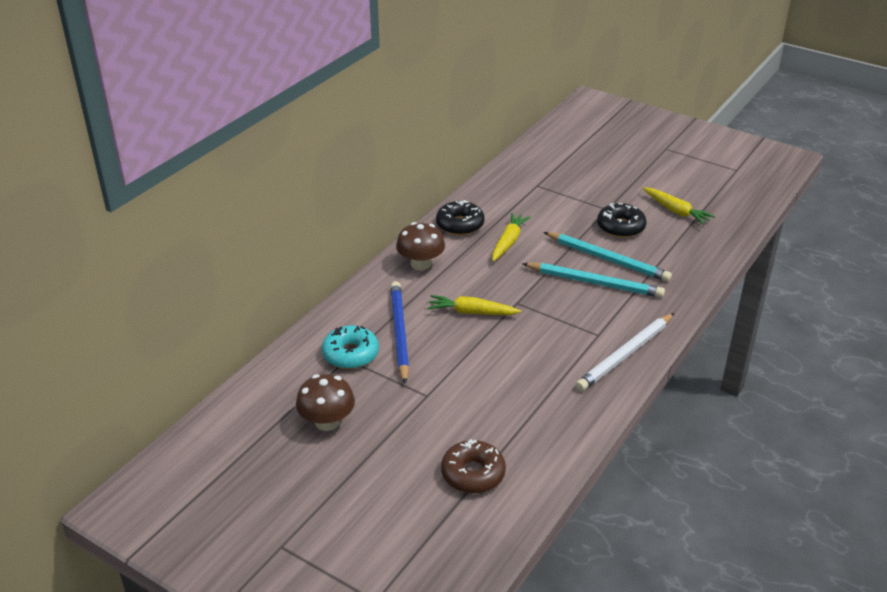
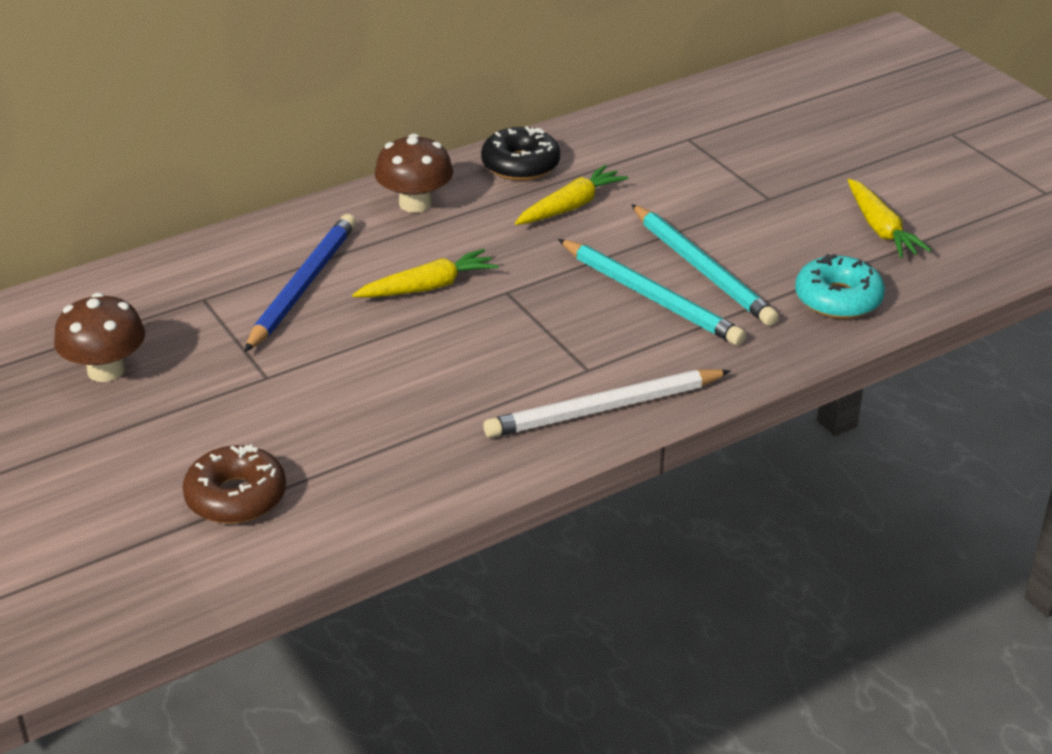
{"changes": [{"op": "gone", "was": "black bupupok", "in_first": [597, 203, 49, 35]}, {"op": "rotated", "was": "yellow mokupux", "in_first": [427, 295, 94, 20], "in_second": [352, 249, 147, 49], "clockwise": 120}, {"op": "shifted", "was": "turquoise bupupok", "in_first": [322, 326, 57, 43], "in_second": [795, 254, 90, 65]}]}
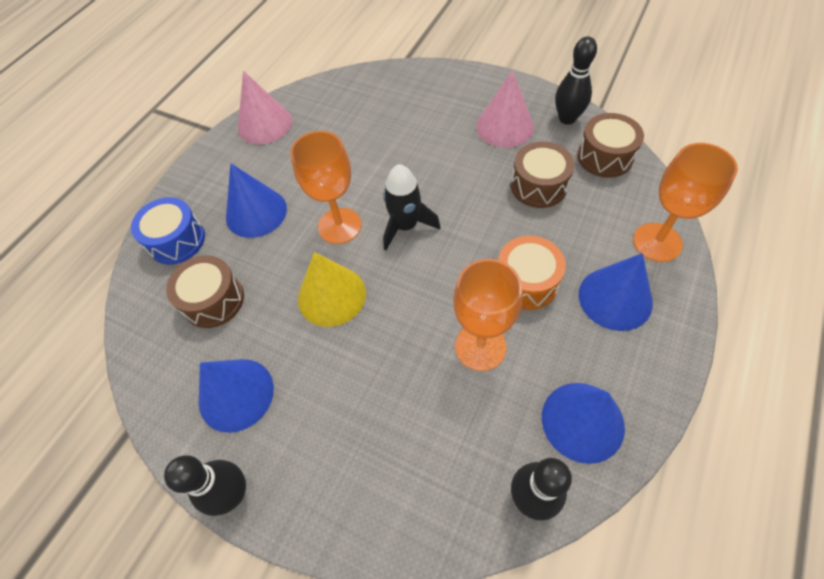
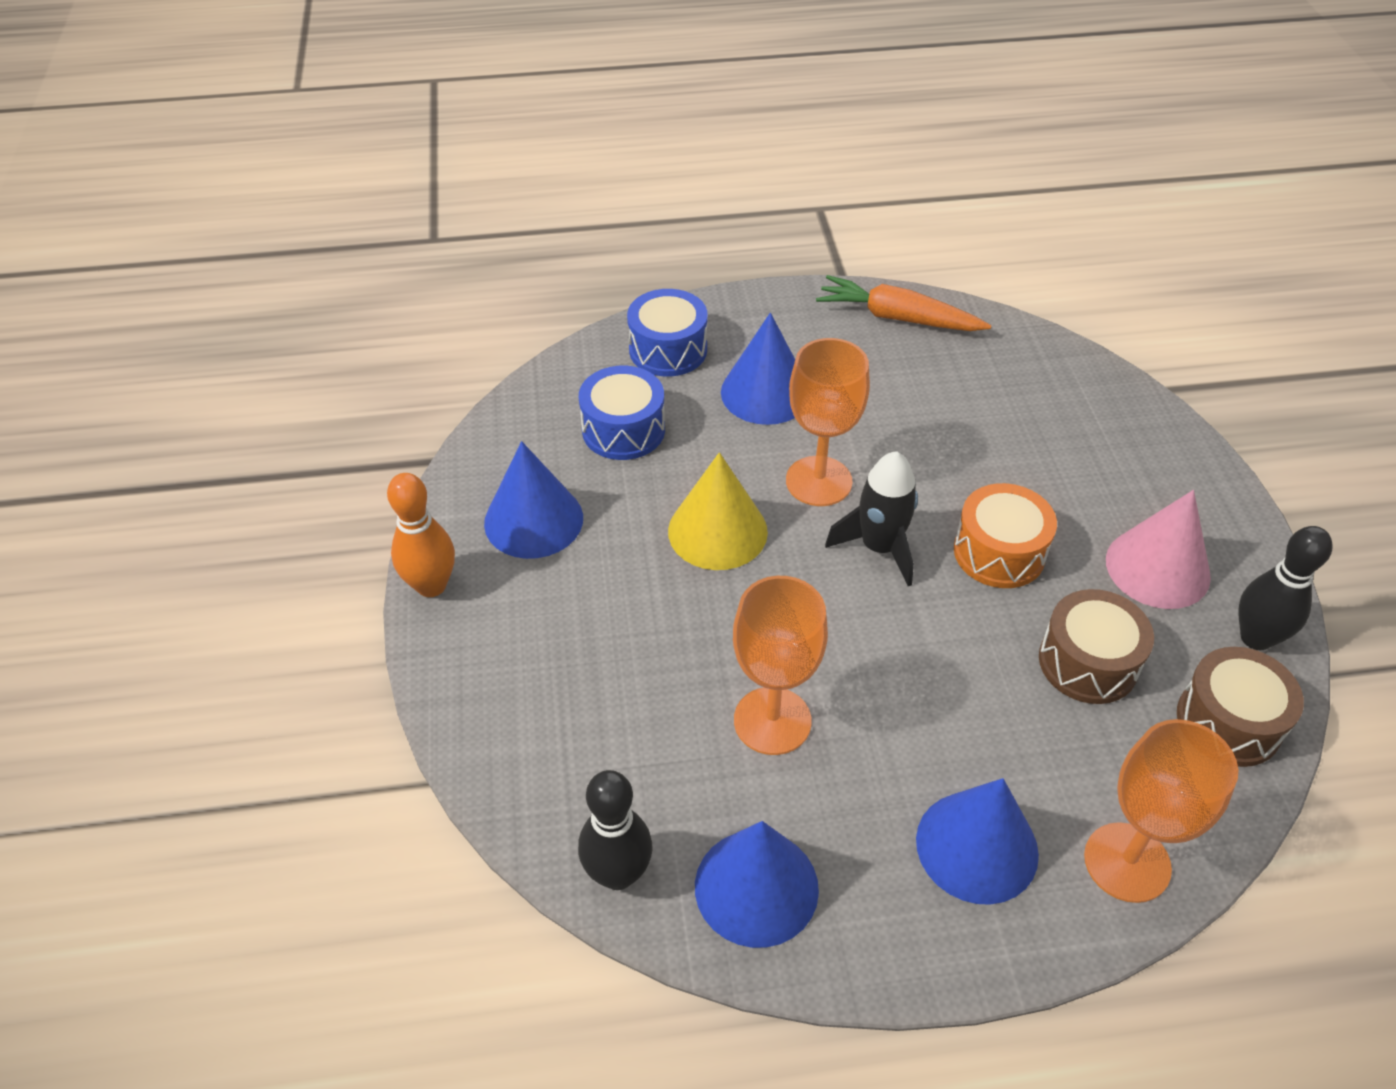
{"changes": [{"op": "swapped", "was": "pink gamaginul", "now": "orange mokupux", "in_first": [238, 71, 54, 73], "in_second": [816, 275, 175, 56]}, {"op": "shifted", "was": "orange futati", "in_first": [498, 236, 68, 74], "in_second": [954, 483, 103, 105]}, {"op": "repainted", "was": "brown futati", "now": "blue futati", "in_first": [166, 255, 78, 73], "in_second": [579, 366, 86, 94]}, {"op": "repainted", "was": "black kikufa", "now": "orange kikufa", "in_first": [164, 455, 82, 61], "in_second": [387, 473, 68, 124]}]}
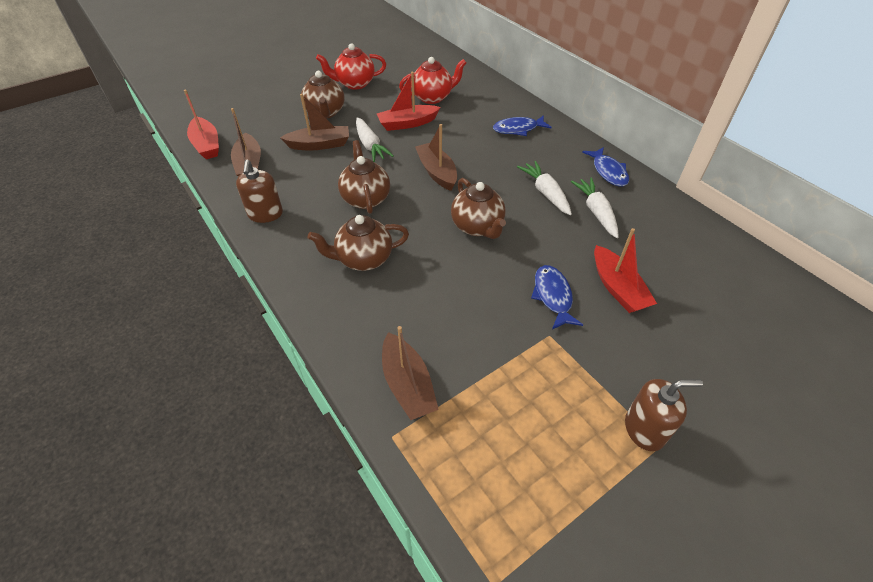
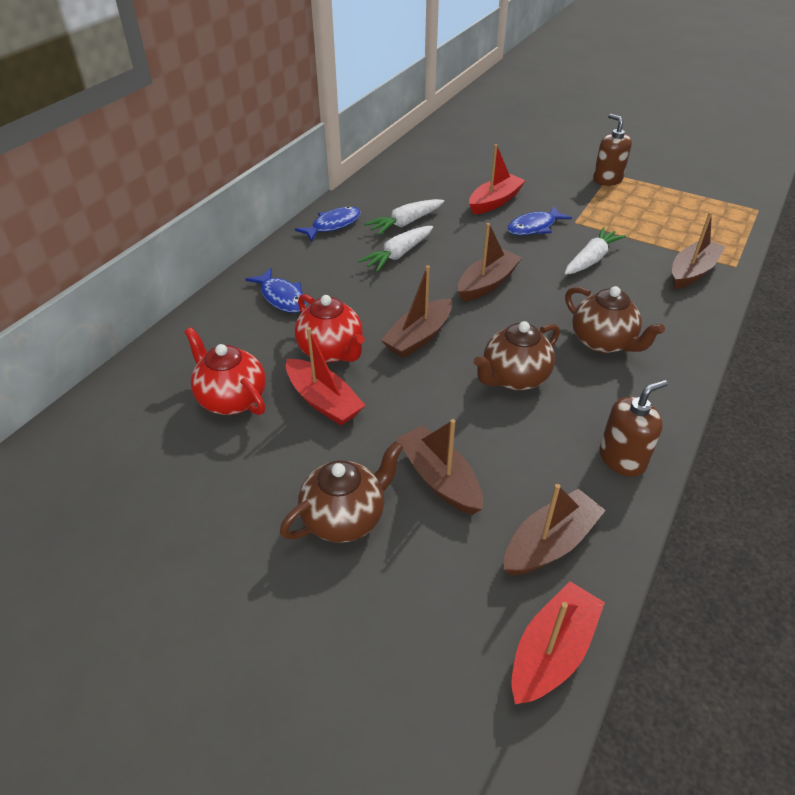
{"changes": [{"op": "shifted", "was": "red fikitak", "in_first": [316, 43, 70, 47], "in_second": [295, 294, 70, 69]}, {"op": "shifted", "was": "white mokupux", "in_first": [356, 117, 37, 45], "in_second": [565, 227, 61, 48]}, {"op": "swapped", "was": "brown fikitak", "now": "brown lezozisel", "in_first": [451, 178, 55, 61], "in_second": [458, 223, 64, 78]}]}
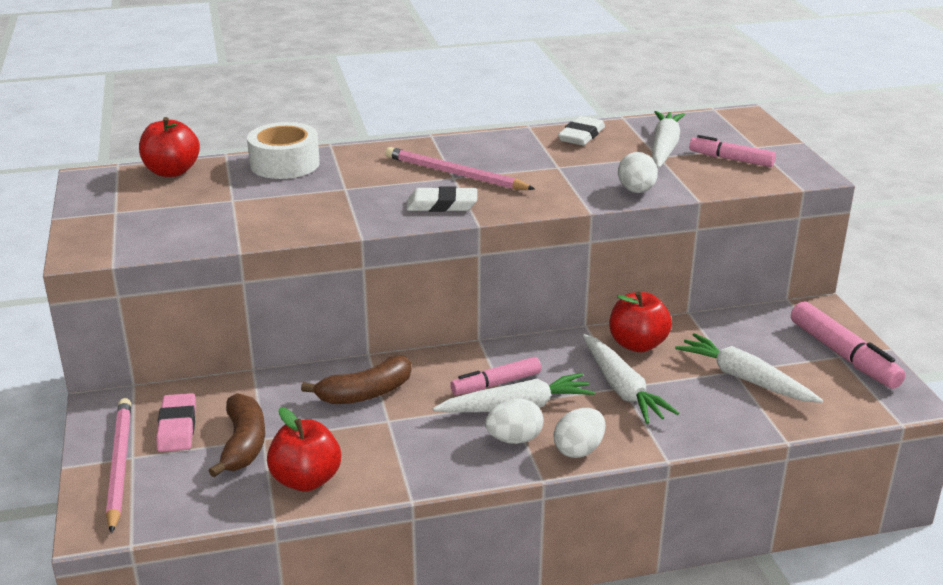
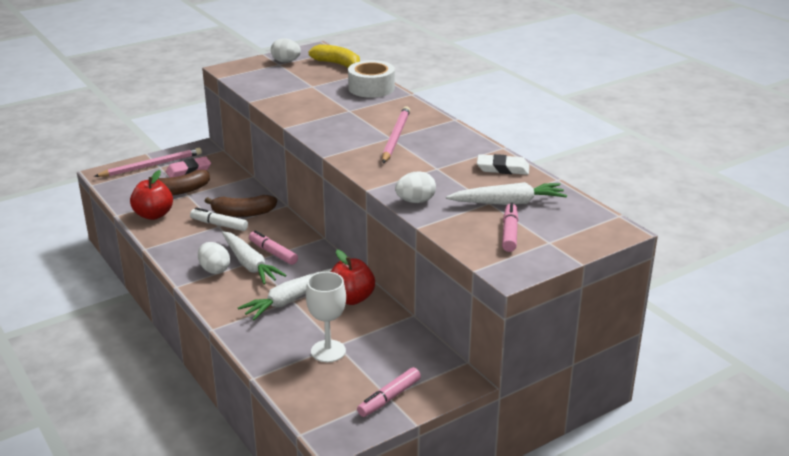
{"changes": [{"op": "swapped", "was": "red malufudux", "now": "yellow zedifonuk", "in_first": [139, 117, 61, 60], "in_second": [309, 44, 51, 24]}, {"op": "gone", "was": "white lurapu", "in_first": [407, 186, 70, 26]}, {"op": "scaled", "was": "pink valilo", "in_first": [791, 301, 115, 88], "in_second": [357, 367, 64, 50], "ratio": 0.66}, {"op": "swapped", "was": "white mokupux", "now": "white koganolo", "in_first": [675, 333, 148, 70], "in_second": [306, 272, 40, 90]}, {"op": "rotated", "was": "brown zedifonuk", "in_first": [301, 356, 111, 48], "in_second": [205, 195, 72, 22], "clockwise": -45}, {"op": "shifted", "was": "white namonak", "in_first": [553, 408, 52, 50], "in_second": [271, 38, 30, 24]}, {"op": "new", "now": "white valilo", "in_second": [190, 207, 58, 24]}]}
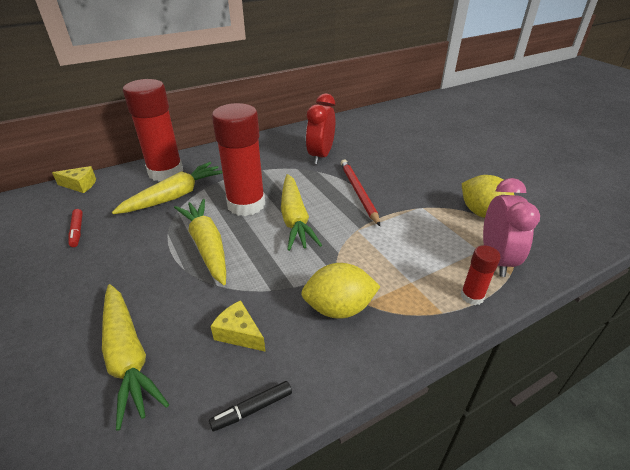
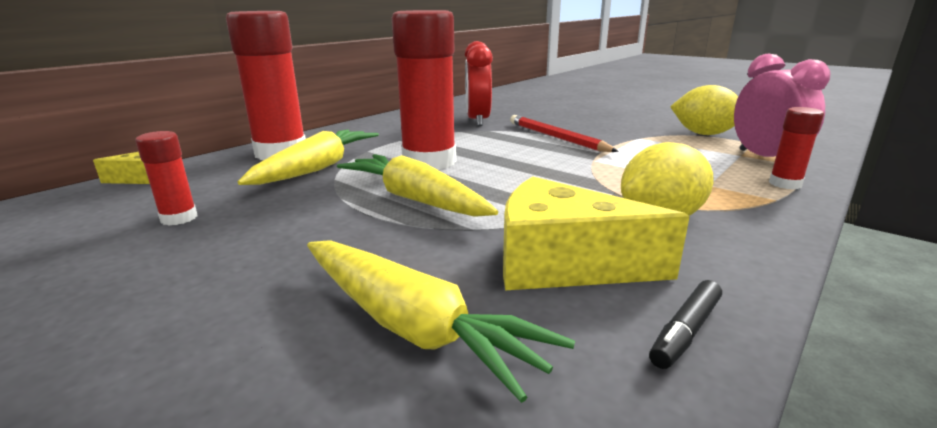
{"changes": [{"op": "gone", "was": "yellow mokupux", "in_first": [281, 174, 41, 77]}, {"op": "swapped", "was": "red valilo", "now": "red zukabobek", "in_first": [68, 209, 15, 38], "in_second": [135, 131, 63, 95]}, {"op": "scaled", "was": "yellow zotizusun", "in_first": [210, 300, 56, 52], "in_second": [503, 177, 187, 113], "ratio": 1.87}]}
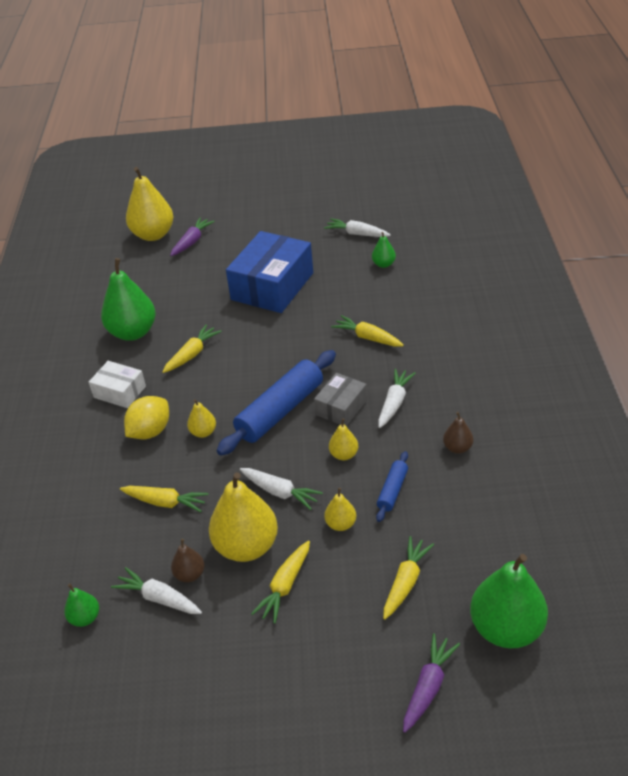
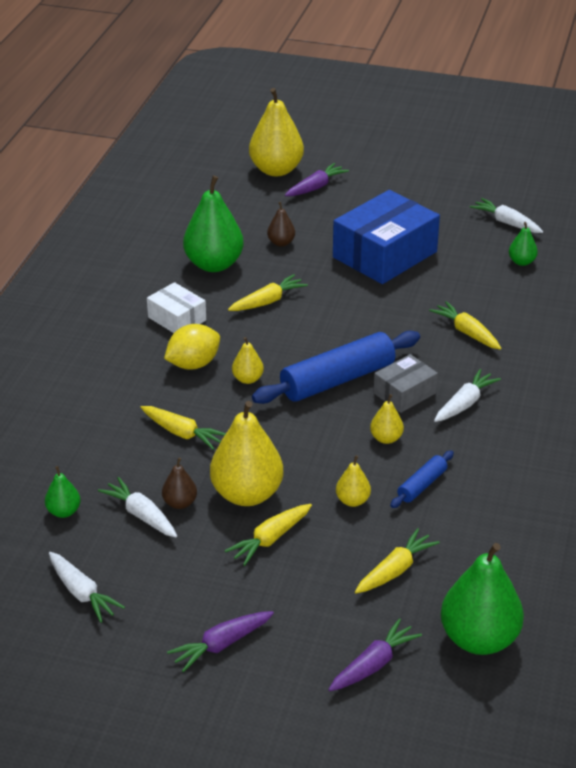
{"changes": [{"op": "shifted", "was": "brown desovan", "in_first": [443, 412, 30, 42], "in_second": [267, 202, 28, 45]}, {"op": "shifted", "was": "white mokupux", "in_first": [240, 468, 83, 42], "in_second": [49, 552, 76, 71]}, {"op": "new", "now": "purple mokupux", "in_second": [167, 611, 107, 61]}]}
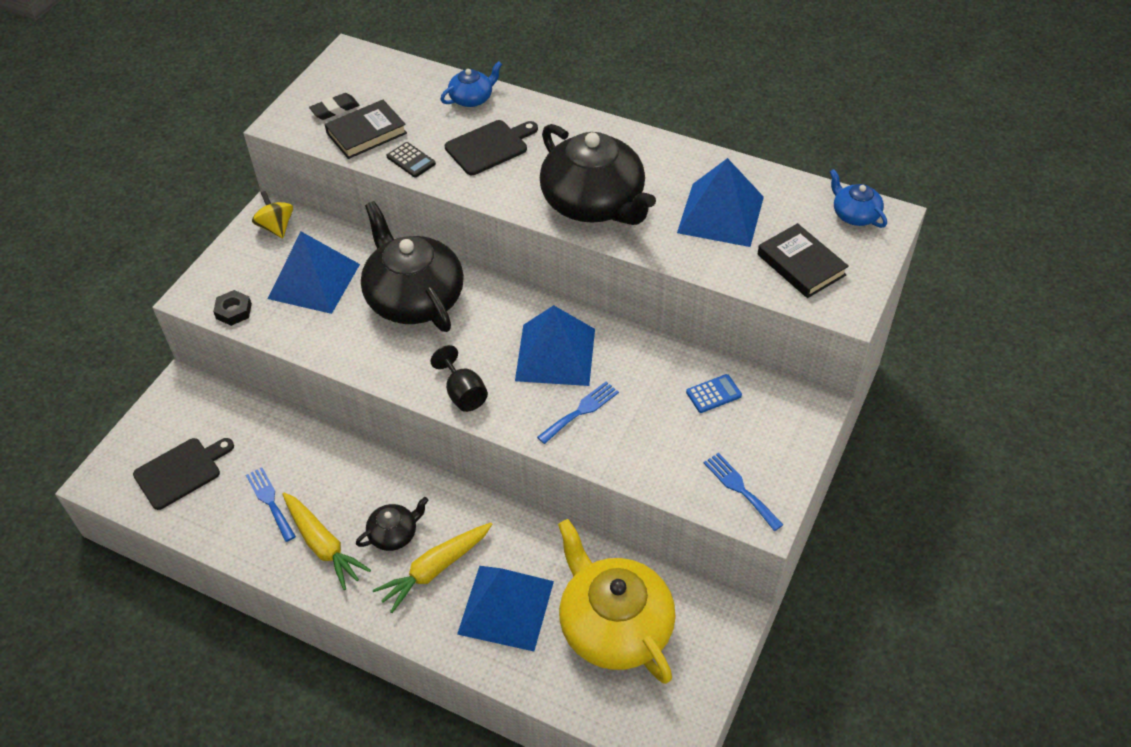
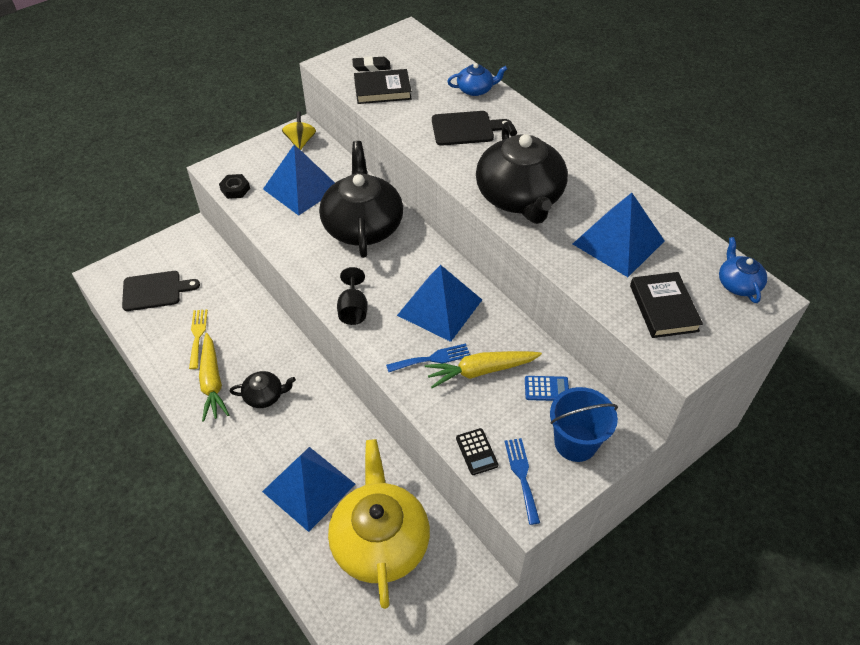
{"changes": [{"op": "shifted", "was": "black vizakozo", "in_first": [386, 142, 50, 35], "in_second": [456, 428, 42, 47]}, {"op": "repainted", "was": "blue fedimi", "now": "yellow fedimi", "in_first": [246, 467, 50, 75], "in_second": [189, 309, 19, 60]}, {"op": "shifted", "was": "yellow mokupux", "in_first": [373, 523, 119, 90], "in_second": [425, 351, 117, 37]}, {"op": "new", "now": "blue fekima", "in_second": [550, 387, 68, 75]}]}
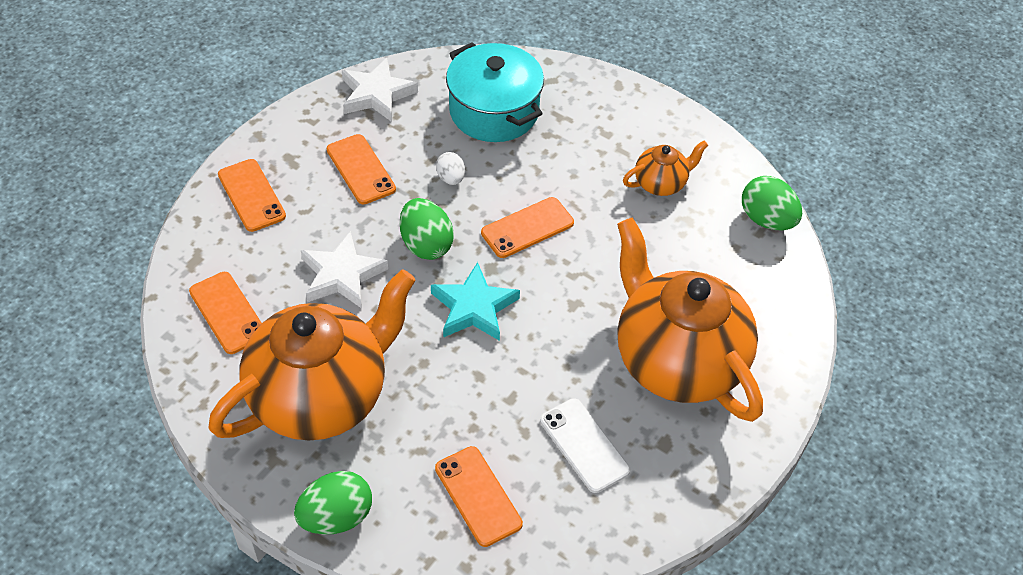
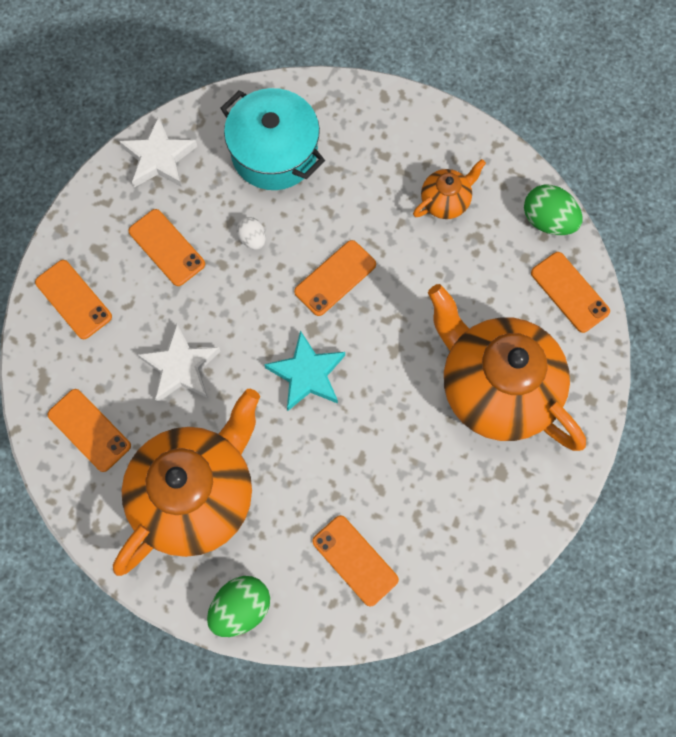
{"changes": [{"op": "gone", "was": "green namonak", "in_first": [400, 198, 54, 62]}, {"op": "gone", "was": "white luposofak", "in_first": [540, 398, 90, 95]}, {"op": "new", "now": "orange luposofak", "in_second": [531, 252, 79, 81]}]}
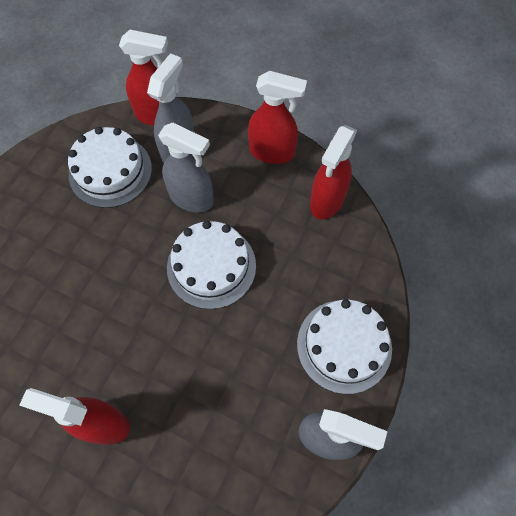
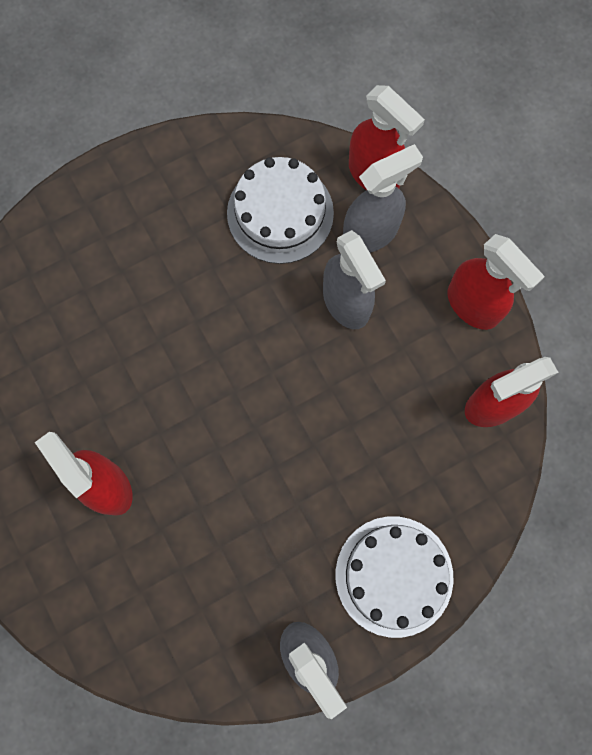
{"changes": [{"op": "gone", "was": "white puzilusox", "in_first": [167, 221, 89, 88]}]}
